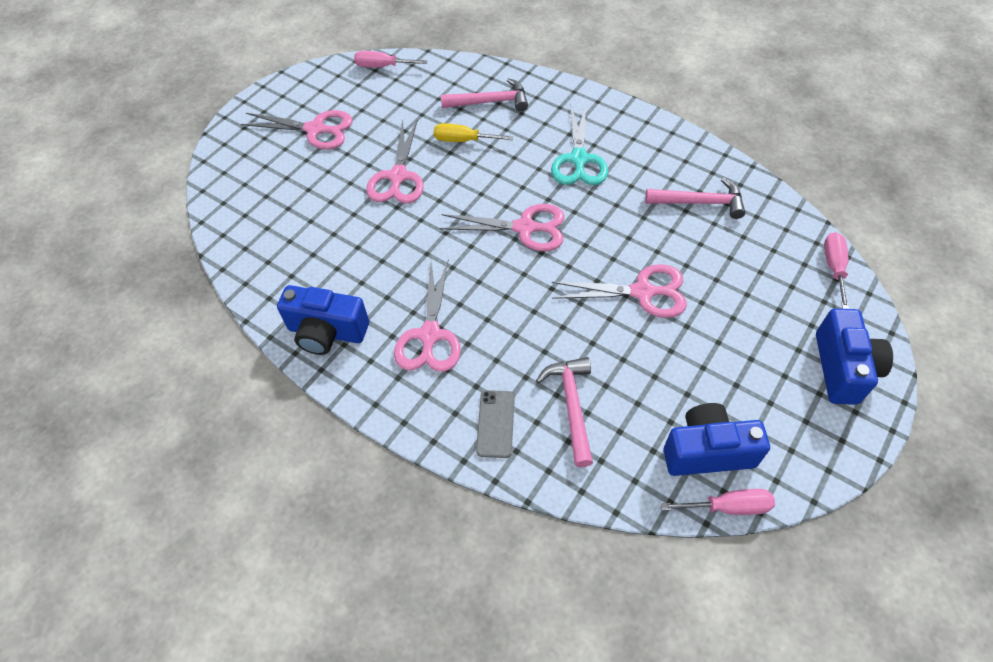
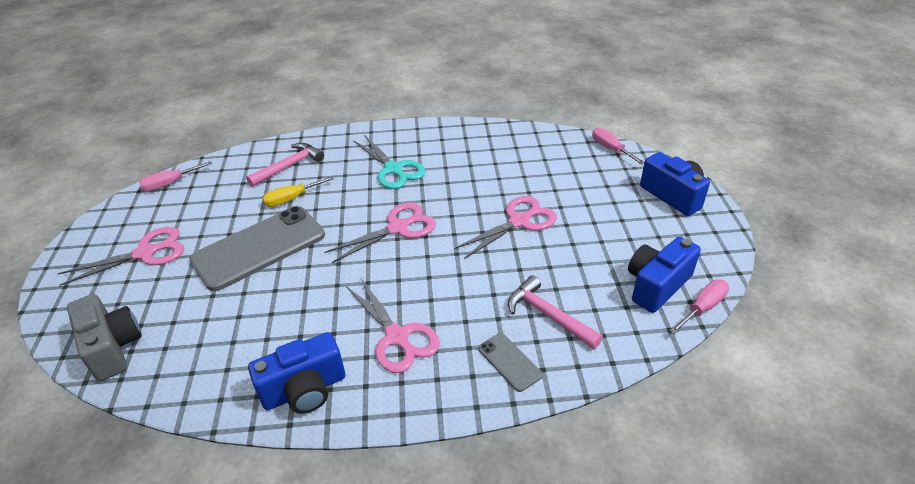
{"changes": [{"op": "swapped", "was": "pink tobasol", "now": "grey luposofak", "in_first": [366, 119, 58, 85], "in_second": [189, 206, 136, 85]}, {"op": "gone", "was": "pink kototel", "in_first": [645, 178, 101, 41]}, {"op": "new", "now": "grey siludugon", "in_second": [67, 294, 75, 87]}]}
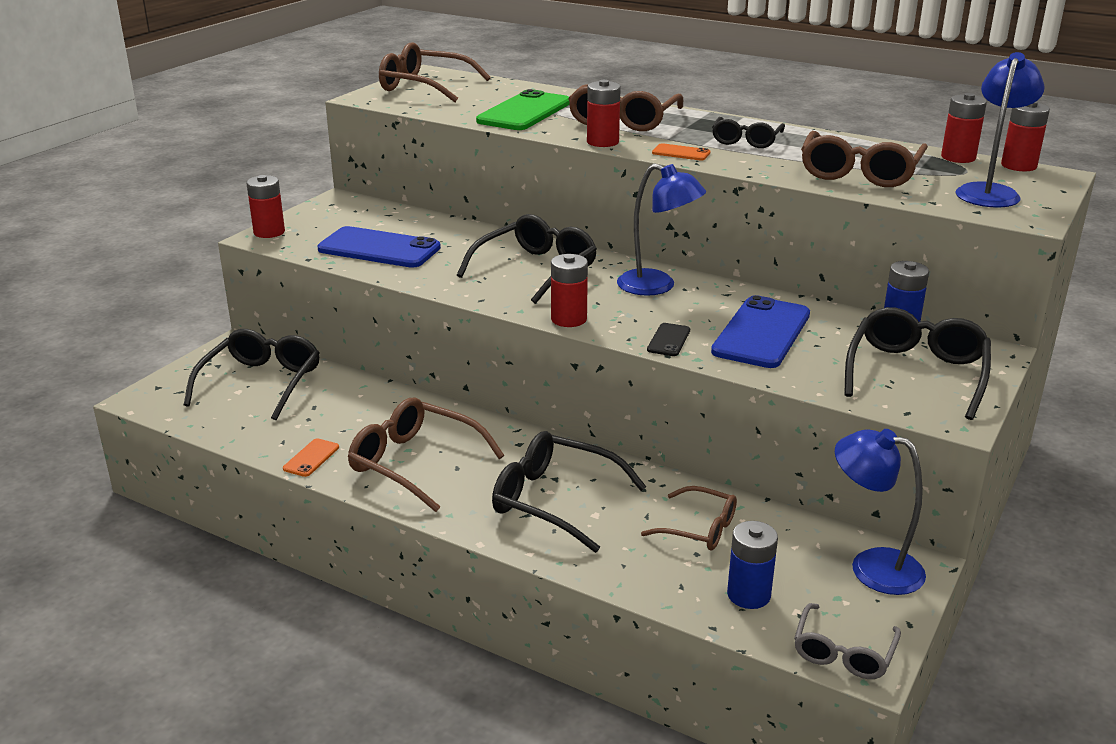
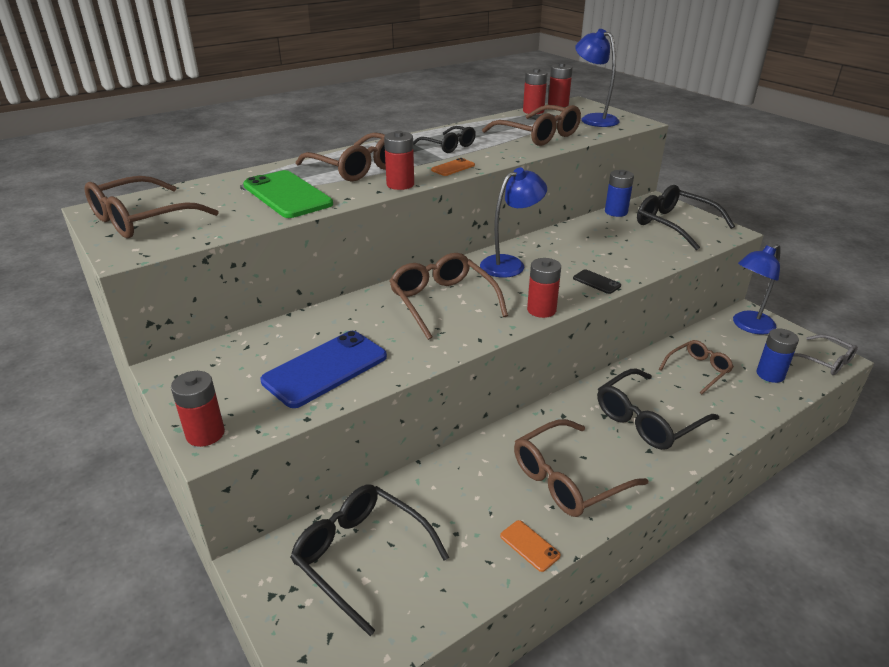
{"changes": [{"op": "repainted", "was": "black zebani", "now": "brown zebani", "in_first": [457, 214, 140, 90], "in_second": [389, 253, 119, 87]}, {"op": "gone", "was": "blue luposofak", "in_first": [711, 295, 99, 73]}]}
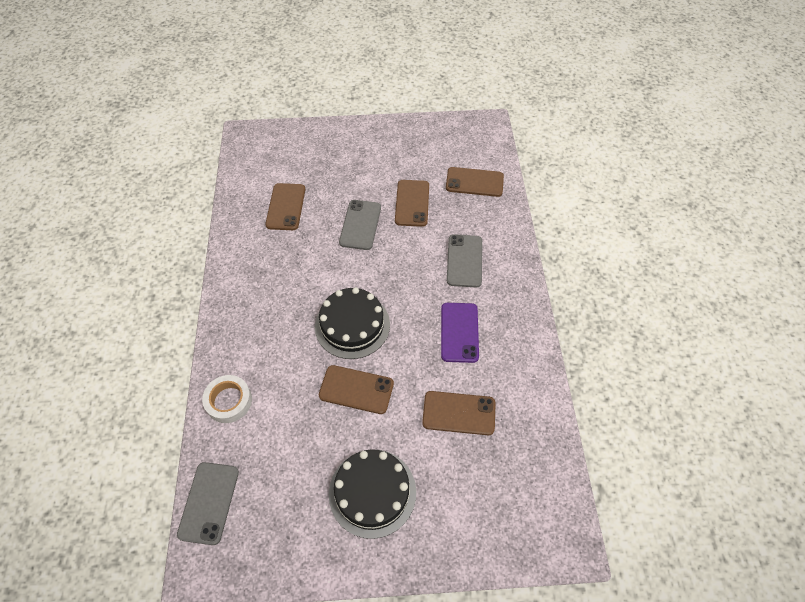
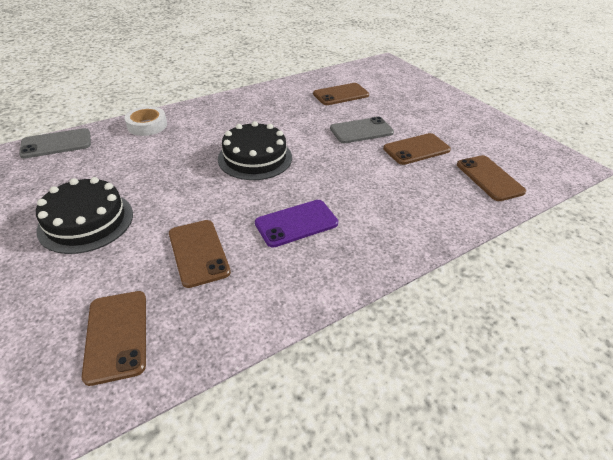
{"changes": [{"op": "gone", "was": "grey luposofak", "in_first": [447, 234, 35, 53]}, {"op": "shifted", "was": "brown luposofak", "in_first": [319, 365, 75, 49], "in_second": [82, 291, 64, 95]}]}
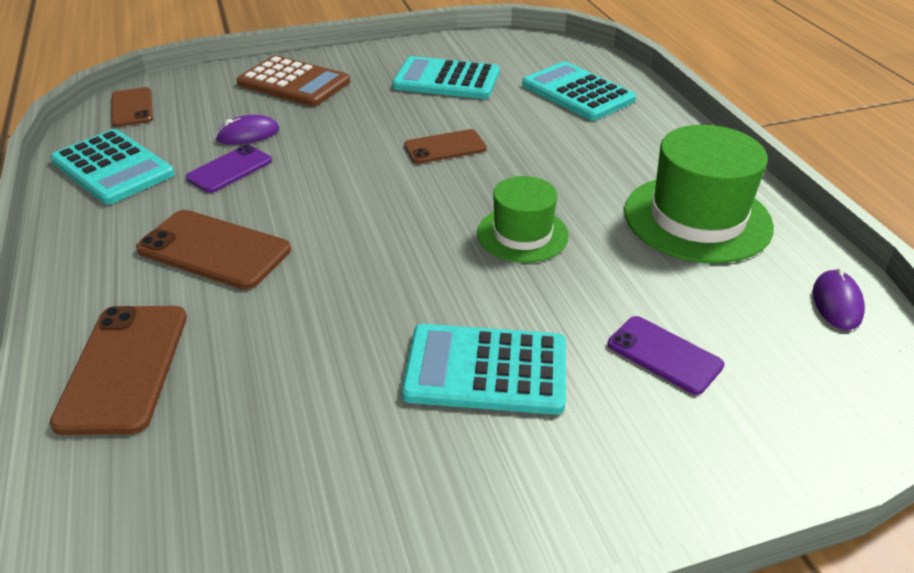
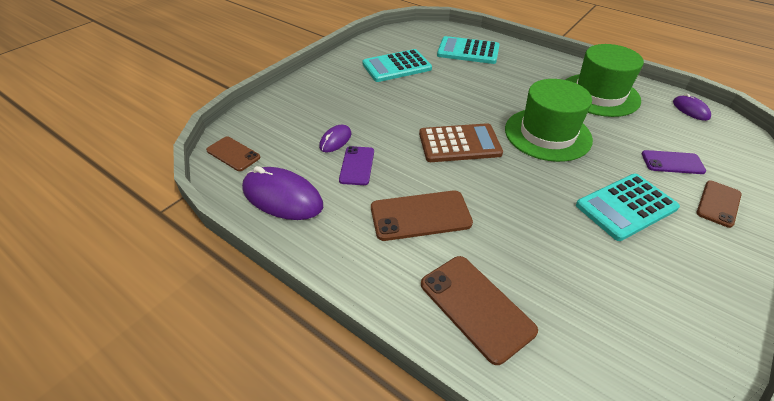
{"changes": [{"op": "shifted", "was": "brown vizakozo", "in_first": [236, 55, 114, 52], "in_second": [419, 123, 84, 39]}, {"op": "swapped", "was": "turquoise vizakozo", "now": "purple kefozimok", "in_first": [50, 129, 125, 76], "in_second": [242, 166, 81, 54]}, {"op": "shifted", "was": "brown luposofak", "in_first": [404, 129, 83, 35], "in_second": [696, 181, 46, 47]}, {"op": "scaled", "was": "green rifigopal", "in_first": [477, 176, 92, 87], "in_second": [505, 79, 88, 83], "ratio": 1.63}]}
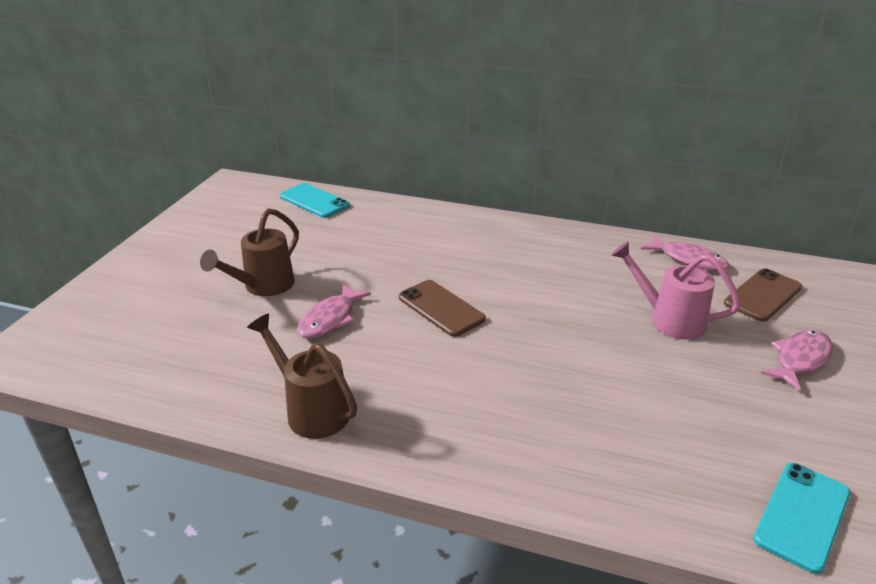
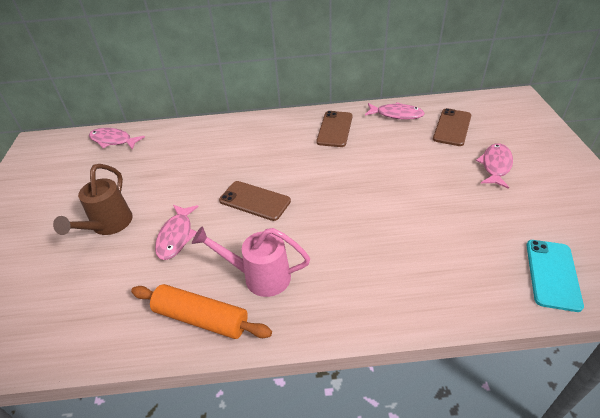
{"changes": [{"op": "swapped", "was": "turquoise luposofak", "now": "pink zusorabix", "in_first": [280, 183, 70, 35], "in_second": [89, 128, 56, 21]}, {"op": "shifted", "was": "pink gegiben", "in_first": [611, 241, 130, 99], "in_second": [192, 226, 118, 71]}, {"op": "swapped", "was": "brown gegiben", "now": "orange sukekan", "in_first": [247, 314, 110, 125], "in_second": [131, 284, 141, 55]}, {"op": "new", "now": "brown luposofak", "in_second": [316, 111, 37, 36]}]}
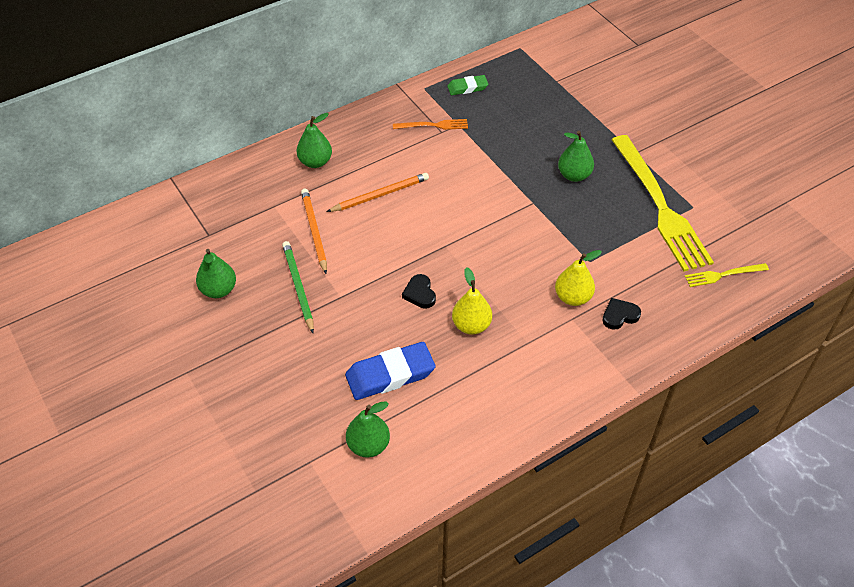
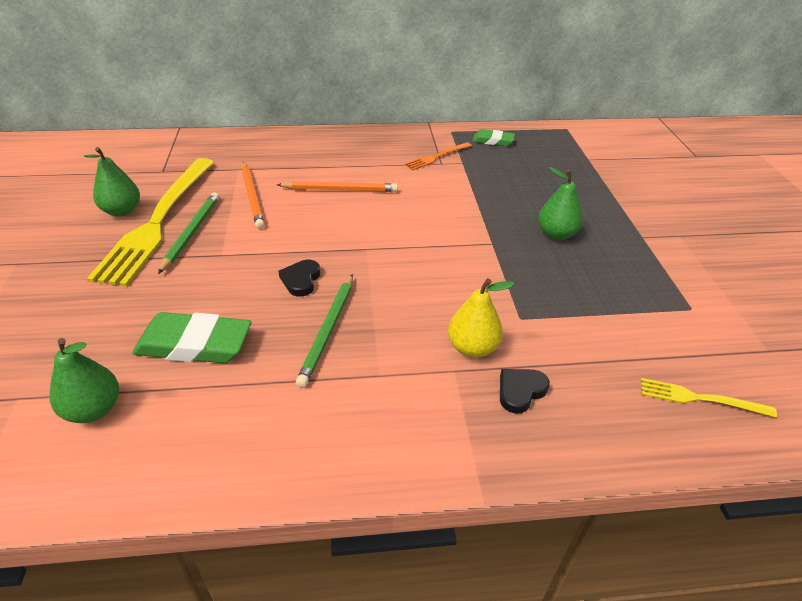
{"changes": [{"op": "gone", "was": "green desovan", "in_first": [296, 113, 36, 55]}, {"op": "rotated", "was": "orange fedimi", "in_first": [393, 119, 75, 11], "in_second": [405, 142, 67, 28], "clockwise": 120}, {"op": "shifted", "was": "yellow fedimi", "in_first": [612, 135, 102, 137], "in_second": [87, 158, 127, 129]}, {"op": "rotated", "was": "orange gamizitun", "in_first": [301, 189, 26, 85], "in_second": [242, 162, 23, 67], "clockwise": 150}, {"op": "swapped", "was": "yellow desovan", "now": "green gamizitun", "in_first": [452, 267, 40, 68], "in_second": [296, 274, 57, 114]}, {"op": "rotated", "was": "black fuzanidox", "in_first": [602, 298, 39, 32], "in_second": [500, 369, 50, 45], "clockwise": -45}, {"op": "repainted", "was": "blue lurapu", "now": "green lurapu", "in_first": [345, 342, 91, 58], "in_second": [132, 312, 120, 51]}]}
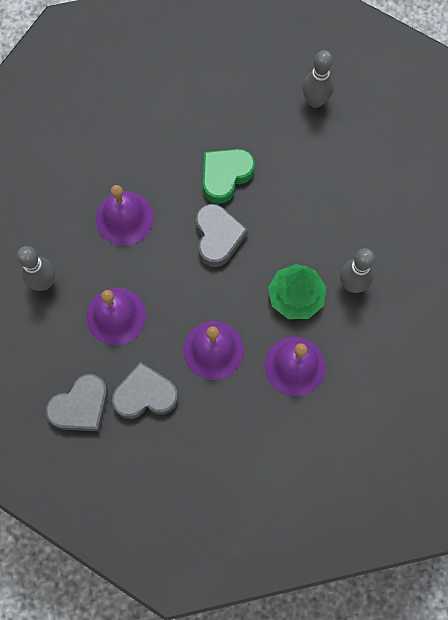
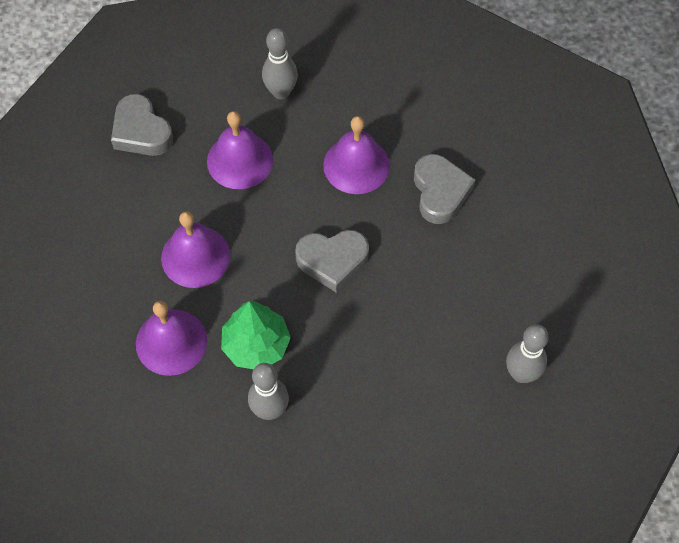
{"changes": [{"op": "gone", "was": "green fuzanidox", "in_first": [203, 149, 52, 55]}, {"op": "shifted", "was": "grey fuzanidox", "in_first": [112, 362, 66, 57], "in_second": [414, 154, 62, 70]}]}
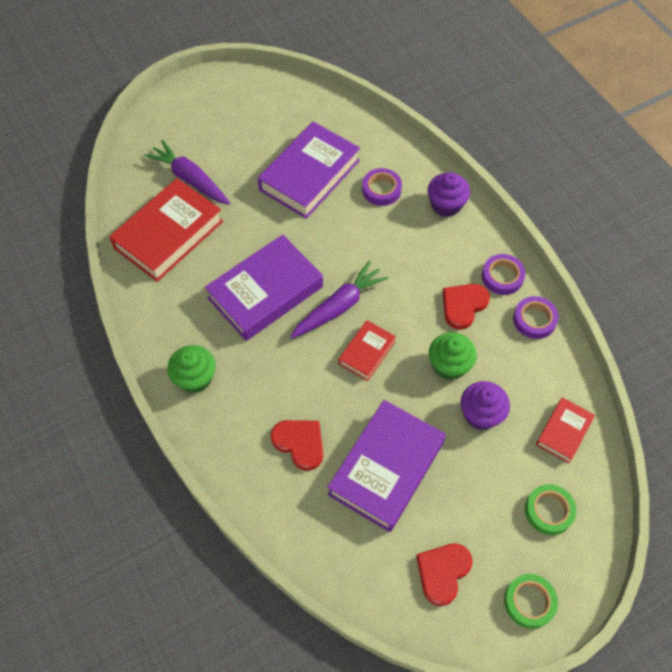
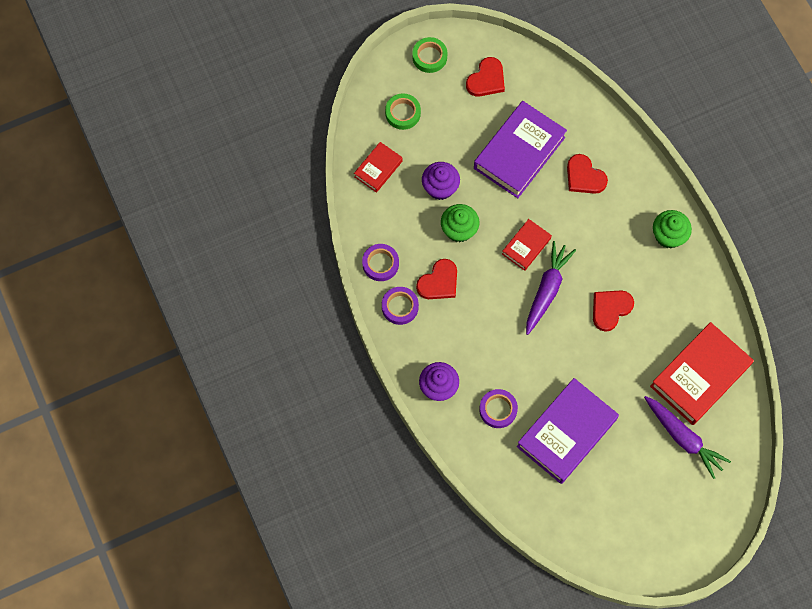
{"changes": [{"op": "swapped", "was": "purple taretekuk", "now": "red fuzanidox", "in_first": [205, 235, 118, 106], "in_second": [593, 290, 41, 42]}, {"op": "rotated", "was": "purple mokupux", "in_first": [290, 261, 99, 78], "in_second": [526, 241, 50, 94], "clockwise": 150}]}
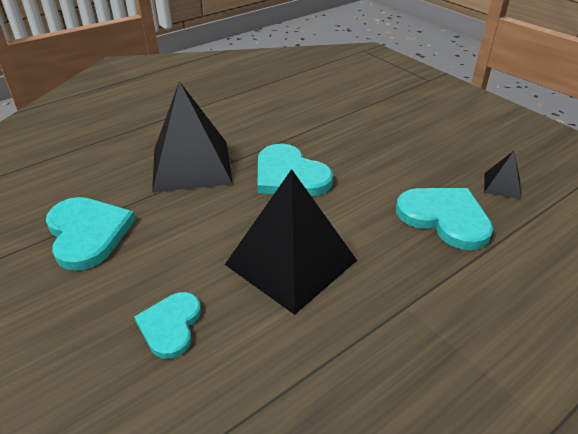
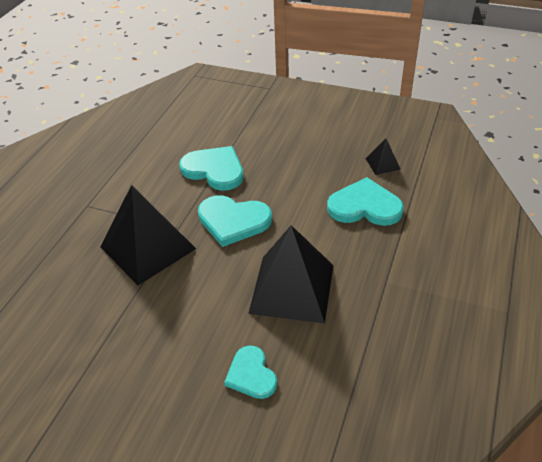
{"changes": [{"op": "shifted", "was": "turquoise fuzanidox", "in_first": [46, 197, 90, 74], "in_second": [179, 146, 65, 45]}]}
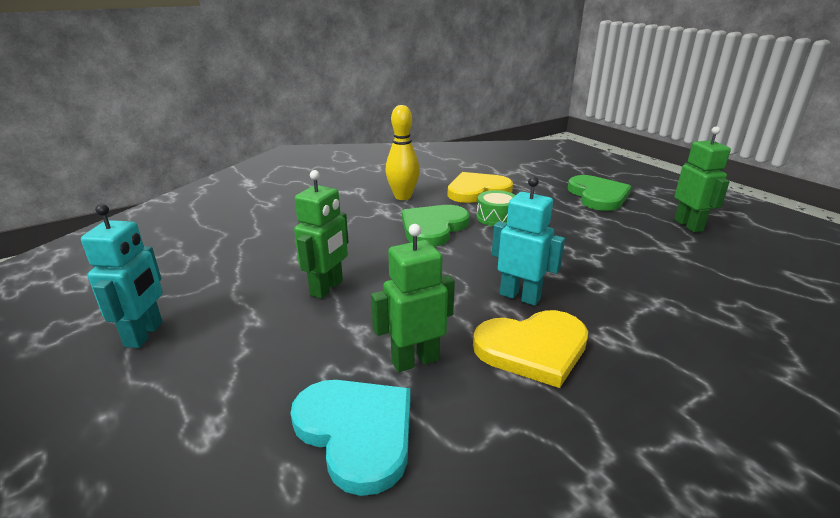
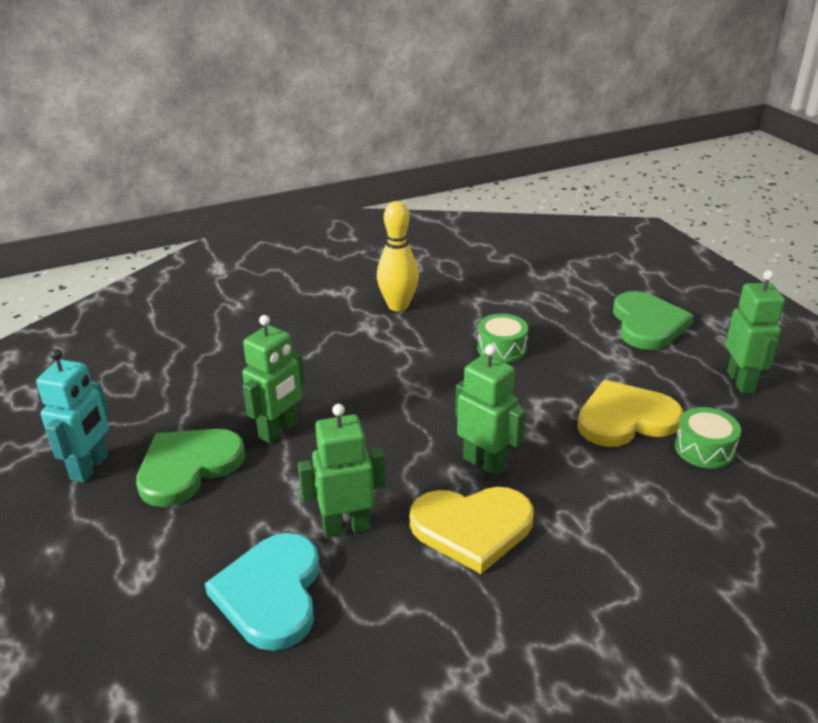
{"changes": [{"op": "shifted", "was": "yellow fuzanidox", "in_first": [447, 172, 66, 31], "in_second": [577, 380, 106, 67]}, {"op": "repainted", "was": "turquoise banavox", "now": "green banavox", "in_first": [492, 176, 73, 130], "in_second": [455, 344, 71, 133]}, {"op": "shifted", "was": "green fuzanidox", "in_first": [402, 205, 68, 42], "in_second": [136, 429, 109, 78]}, {"op": "rotated", "was": "turquoise fuzanidox", "in_first": [290, 380, 121, 116], "in_second": [205, 533, 115, 118], "clockwise": -150}, {"op": "new", "now": "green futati", "in_second": [675, 407, 66, 62]}]}
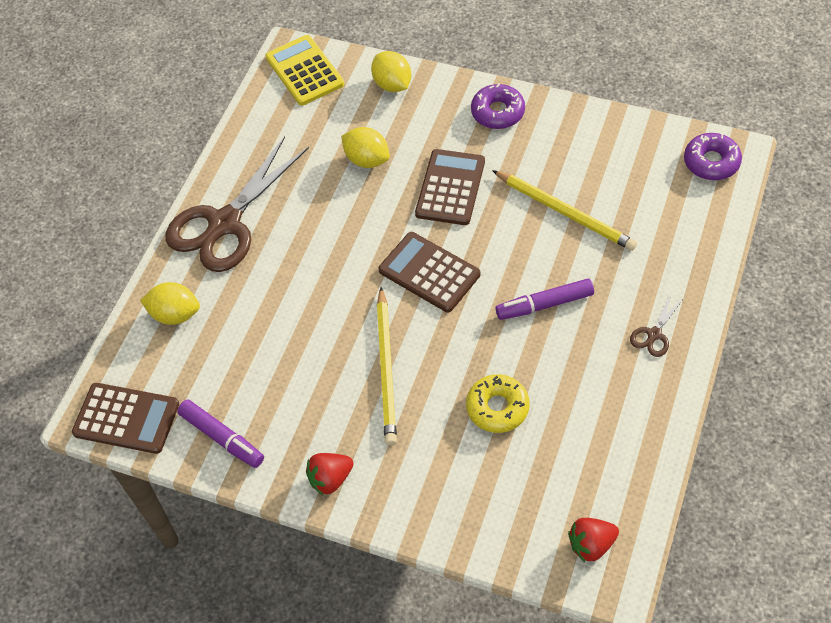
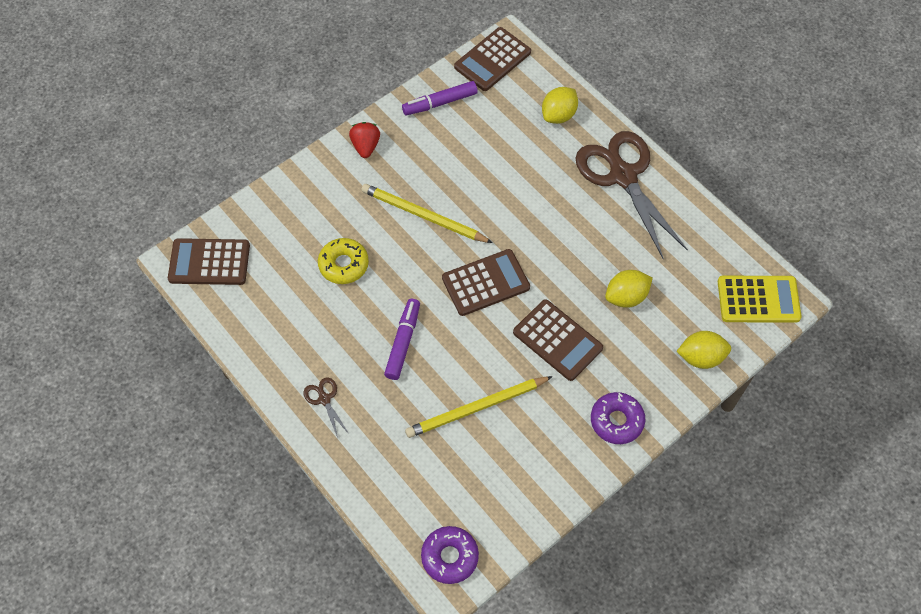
{"changes": [{"op": "swapped", "was": "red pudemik", "now": "brown vizakozo", "in_first": [568, 518, 51, 44], "in_second": [168, 238, 82, 47]}]}
